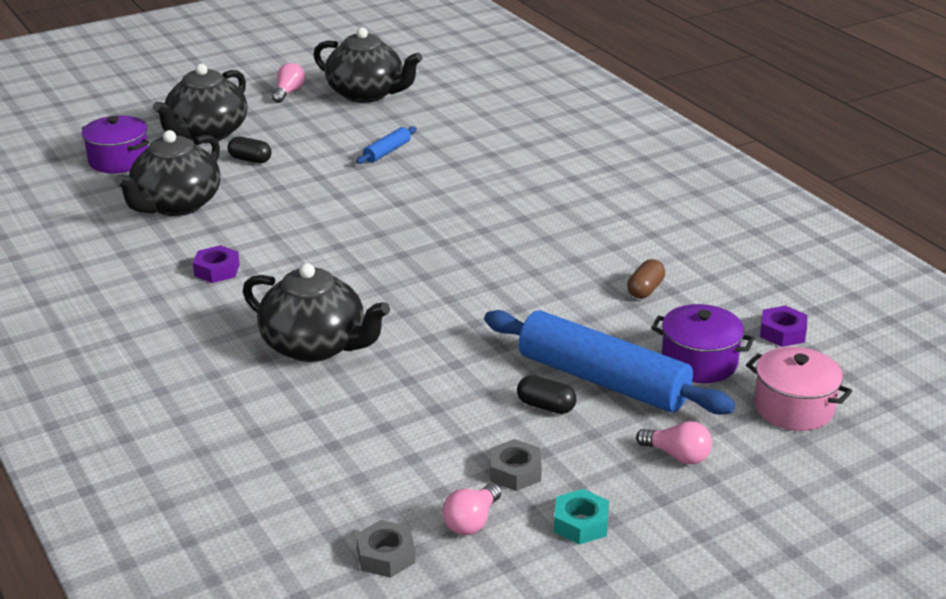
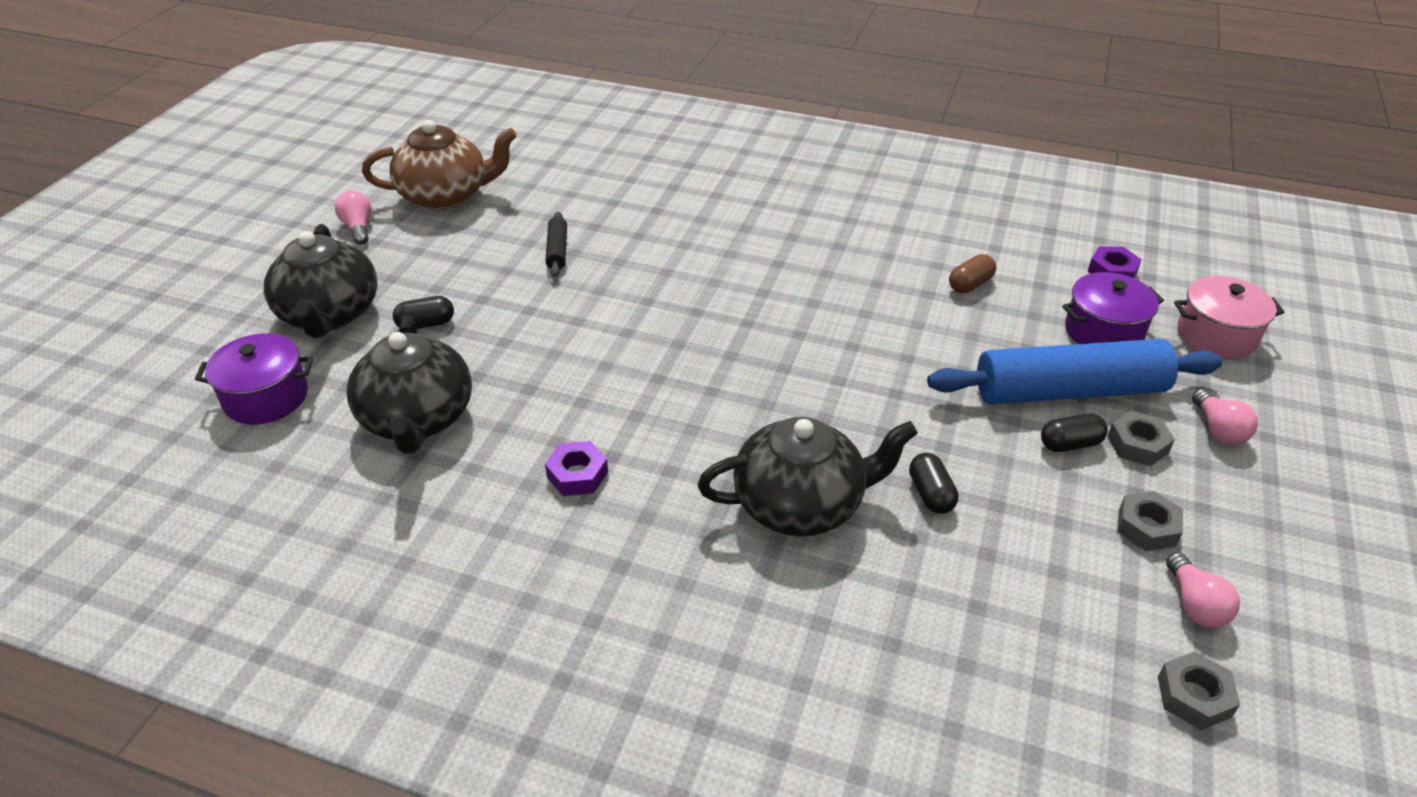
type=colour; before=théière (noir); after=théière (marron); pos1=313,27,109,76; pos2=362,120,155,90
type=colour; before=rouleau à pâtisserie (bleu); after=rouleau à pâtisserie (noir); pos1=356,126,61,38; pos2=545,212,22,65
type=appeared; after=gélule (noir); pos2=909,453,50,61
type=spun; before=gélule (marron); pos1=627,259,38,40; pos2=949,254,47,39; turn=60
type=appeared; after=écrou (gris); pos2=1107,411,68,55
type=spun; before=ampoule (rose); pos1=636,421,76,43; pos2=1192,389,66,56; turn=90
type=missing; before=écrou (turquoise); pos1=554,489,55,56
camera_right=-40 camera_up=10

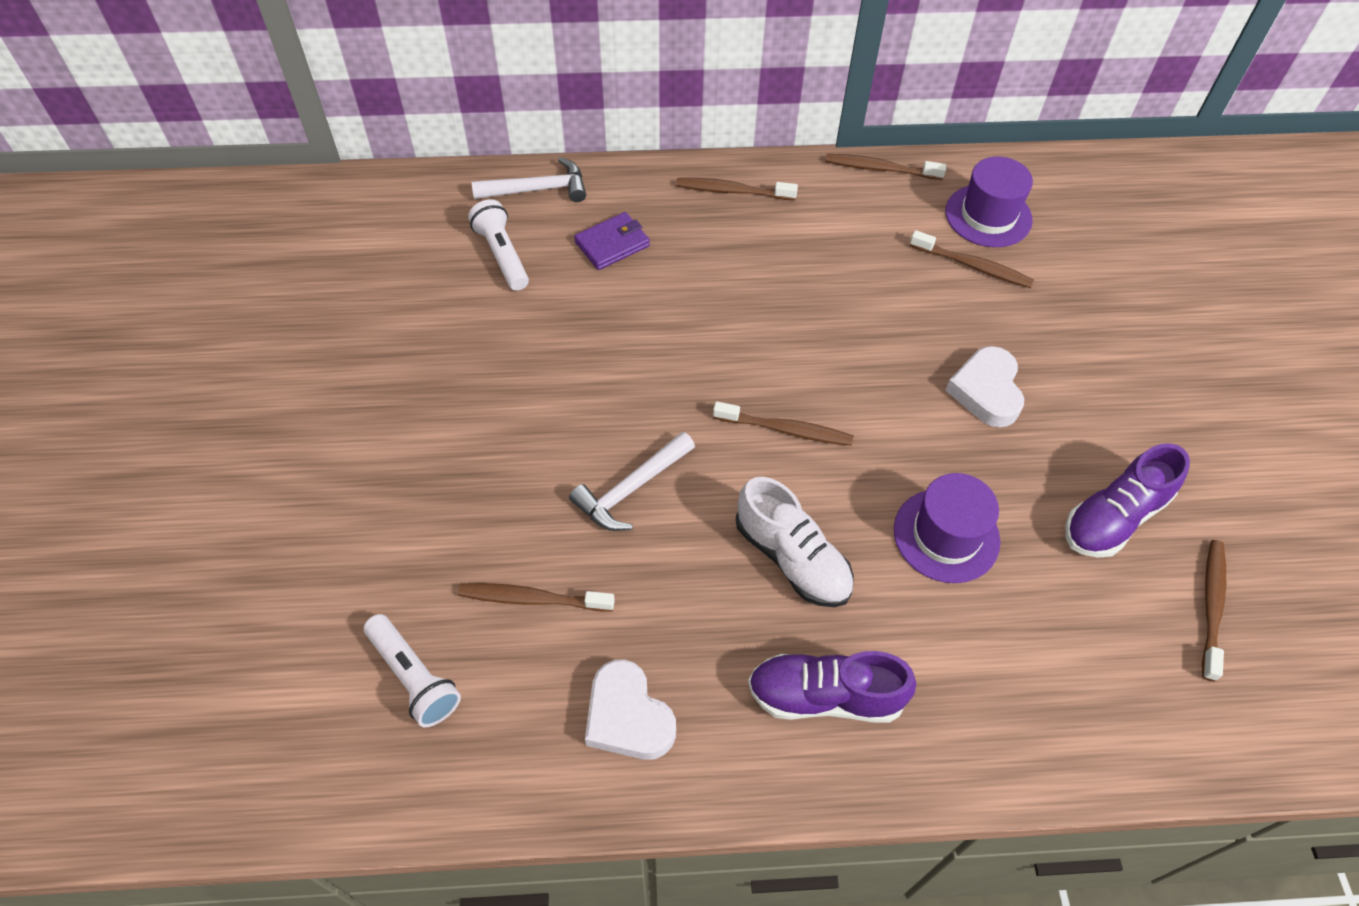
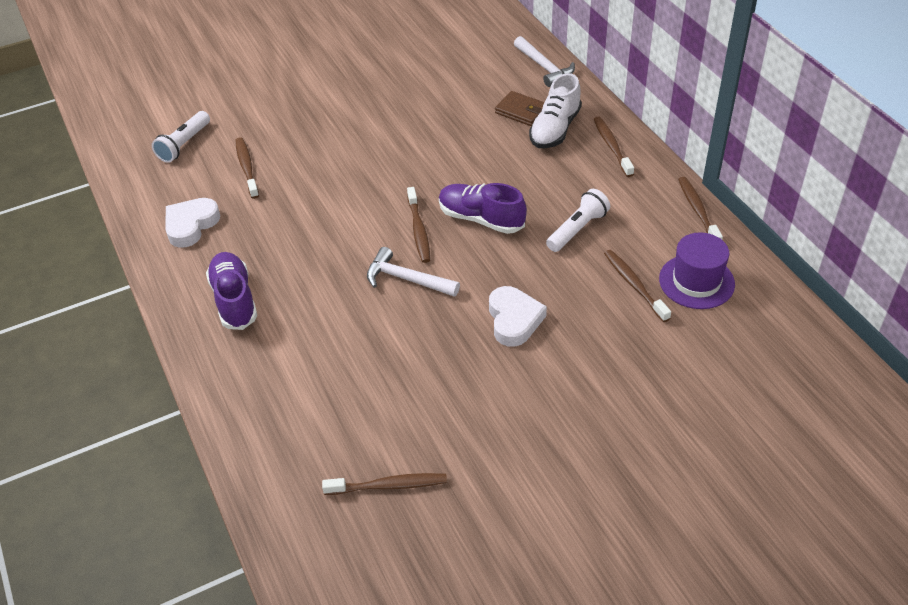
type=relocated; before=marteau (blanc); pos1=569,432,126,99; pos2=367,247,93,50
type=relocated; before=chaussure (violet); pos1=1065,443,125,115; pos2=439,183,88,51
type=spun; before=cœur (blanc); pos1=945,346,79,81; pos2=489,286,58,61; turn=105
type=colour; before=portefeuille (violet); after=portefeuille (marron); pos1=574,212,76,58; pos2=495,91,49,35
type=relocated; before=chaussure (blanc); pos1=736,477,118,130; pos2=529,73,53,75
type=relocated; before=lampe de poche (blanc); pos1=468,199,61,92; pos2=546,189,64,63
type=spun; before=brosse à dents (marron); pos1=910,230,124,58; pos2=604,250,67,72; turn=150
type=missing; before=chapeau (violet); pos1=894,473,106,110
camera_right=70 camera_up=-10

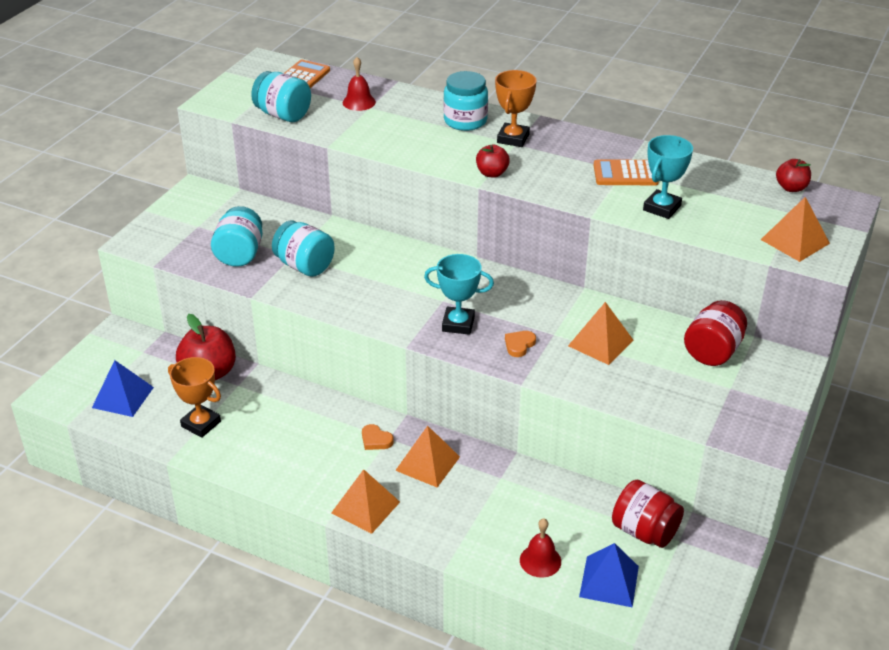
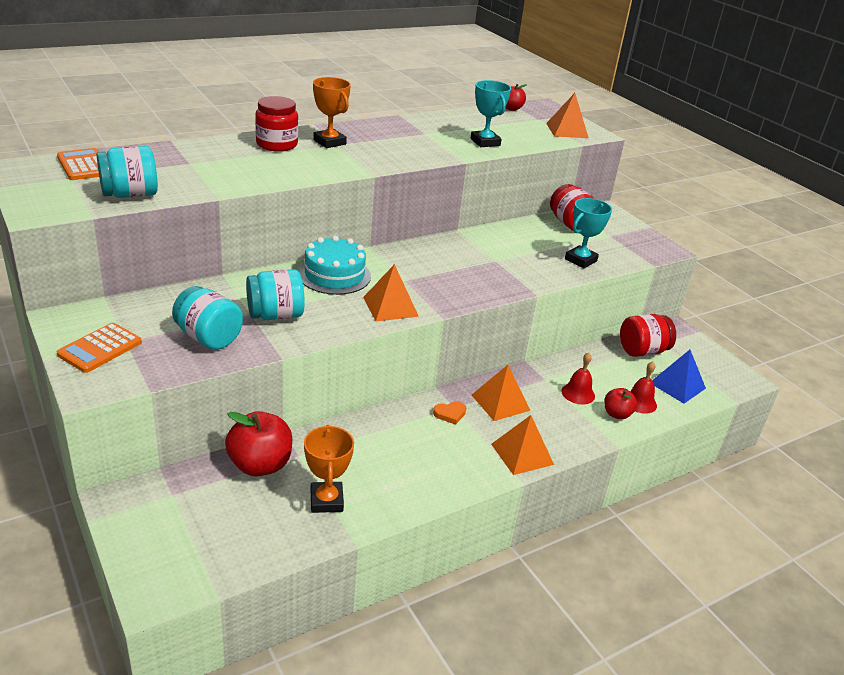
type=relocated; before=calculatrice (orange); pos1=594,159,65,26; pos2=57,323,85,50
type=colour; before=bocal (turquoise); after=bocal (rouge); pos1=444,71,44,60; pos2=255,96,43,56
type=appeared; after=gâteau (turquoise); pos2=299,236,72,59
type=spun; before=trophée (orange); pos1=168,357,53,81; pos2=304,425,50,88; turn=-75
type=relocated; before=pyramide (orange); pos1=568,302,65,63; pos2=363,264,56,57
type=relocated; before=cloche (rouge); pos1=343,57,33,54; pos2=561,352,34,53
type=relocated; before=trophée (turquoise); pos1=424,254,70,81; pos2=565,198,47,70
type=relocated; before=pomme (rouge); pos1=476,145,34,33; pos2=604,388,33,32
type=missing; before=pyramide (bleu); pos1=92,360,62,57
type=missing; before=cœur (orange); pos1=505,331,31,26
camera_right=-60 camera_up=-5

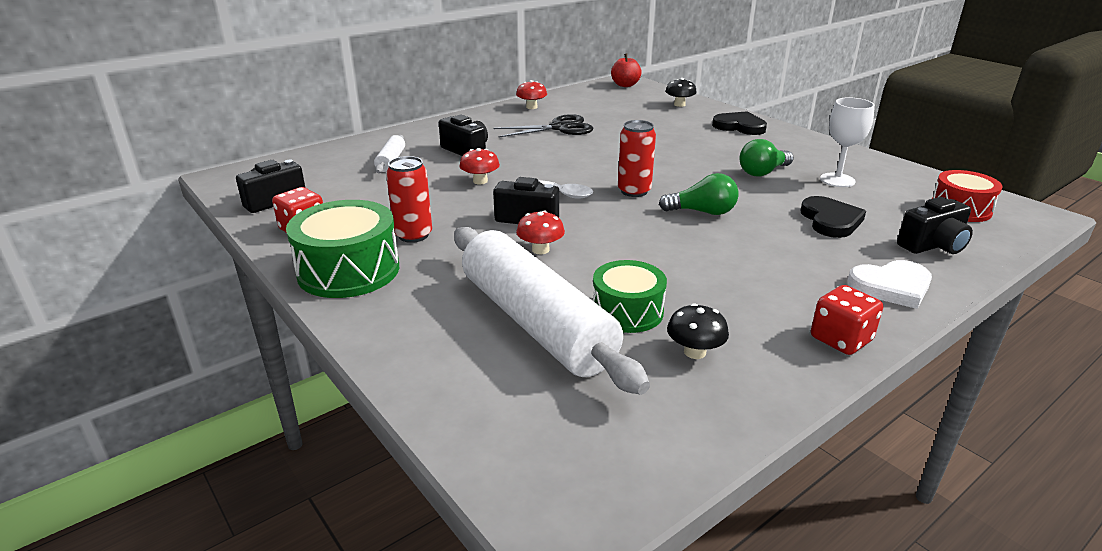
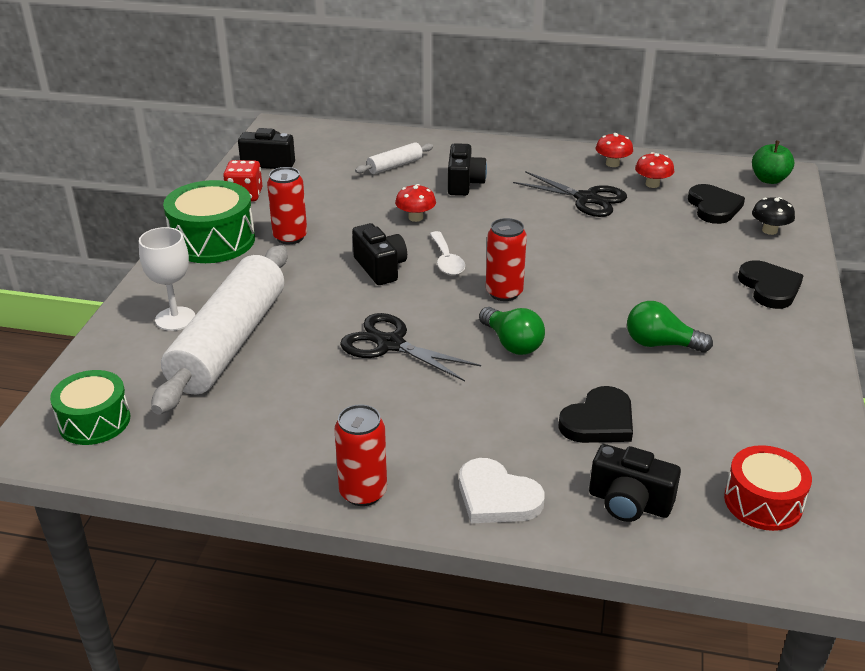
type=relocated; before=tambour (vert); pos1=592,260,75,73; pos2=50,370,80,75
type=relocated; before=verre à pied (blanc); pos1=820,97,55,90; pos2=139,227,56,104
type=exchanged; before=dé (rouge); after=canette (rouge); pos1=811,285,72,70; pos2=334,404,53,102
type=appeared; after=ciseaux (noir); pos2=340,313,141,69
type=relocated; before=champignon (rouge); pos1=516,211,49,43; pos2=635,152,39,36
type=appeared; after=cœur (noir); pos2=688,184,57,40
type=colour; before=pomme (rouge); after=pomme (vert); pos1=611,54,31,33; pos2=752,140,42,44
type=missing; before=champignon (noir); pos1=667,303,62,56
camera_right=50 camera_up=5

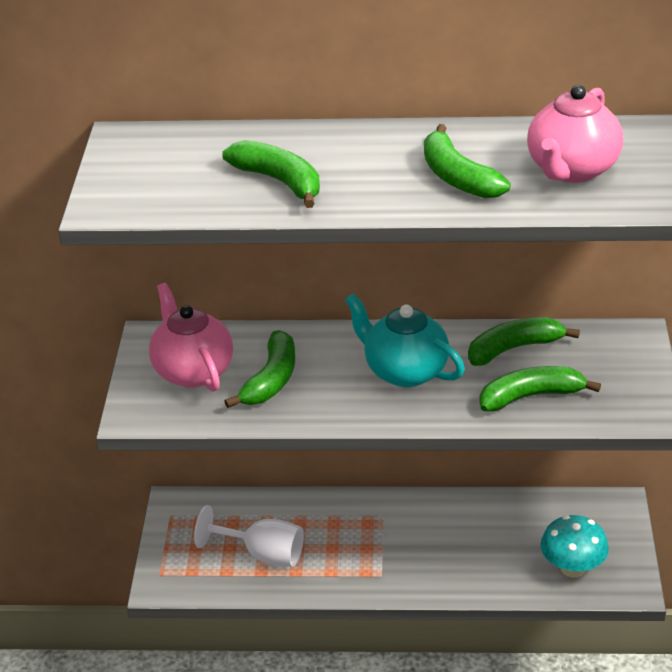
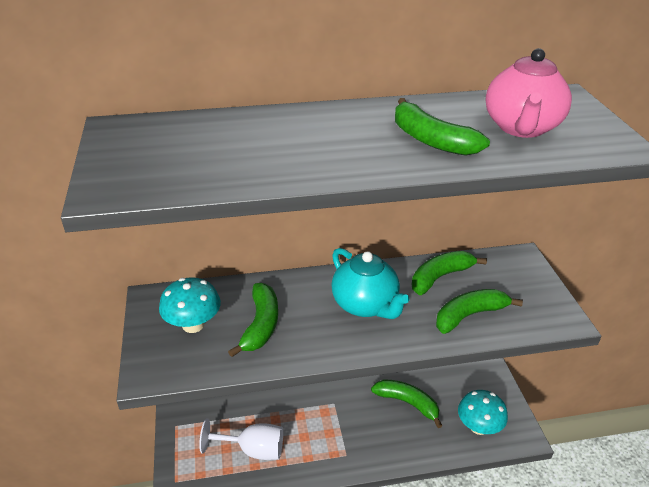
type=exchanged; before=théière (rose); after=champignon (turquoise); pos1=149,283,84,109; pos2=159,277,62,56
type=spun; before=théière (turquoise); pos1=345,293,120,94; pos2=332,248,77,71; turn=-150
type=relocated; before=banane (vert); pos1=222,140,98,68; pos2=371,379,72,49
camera_right=-15 camera_up=0

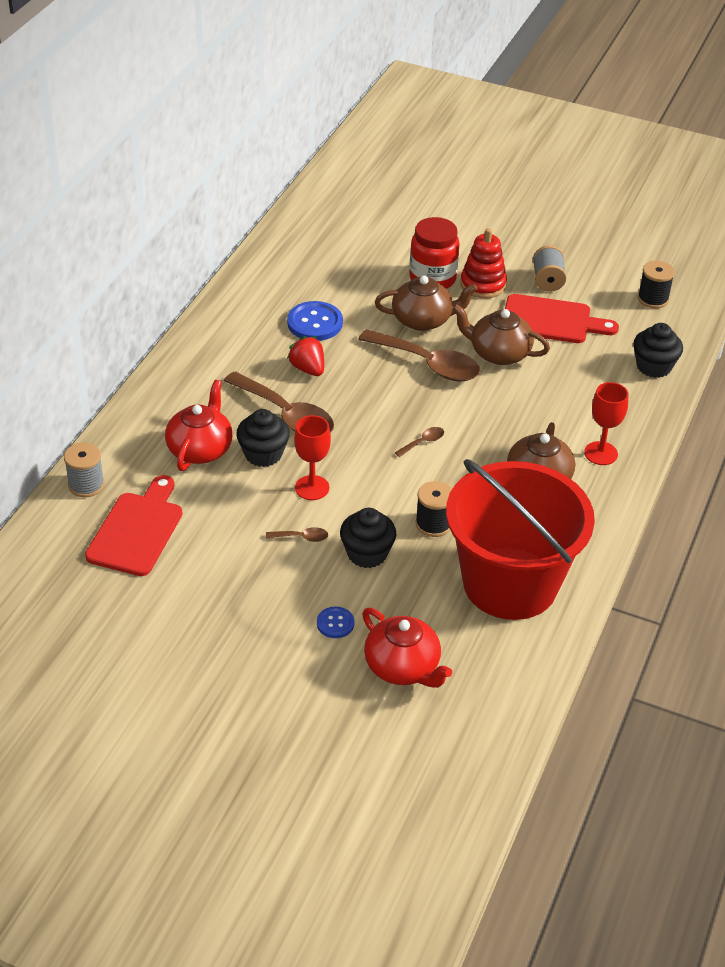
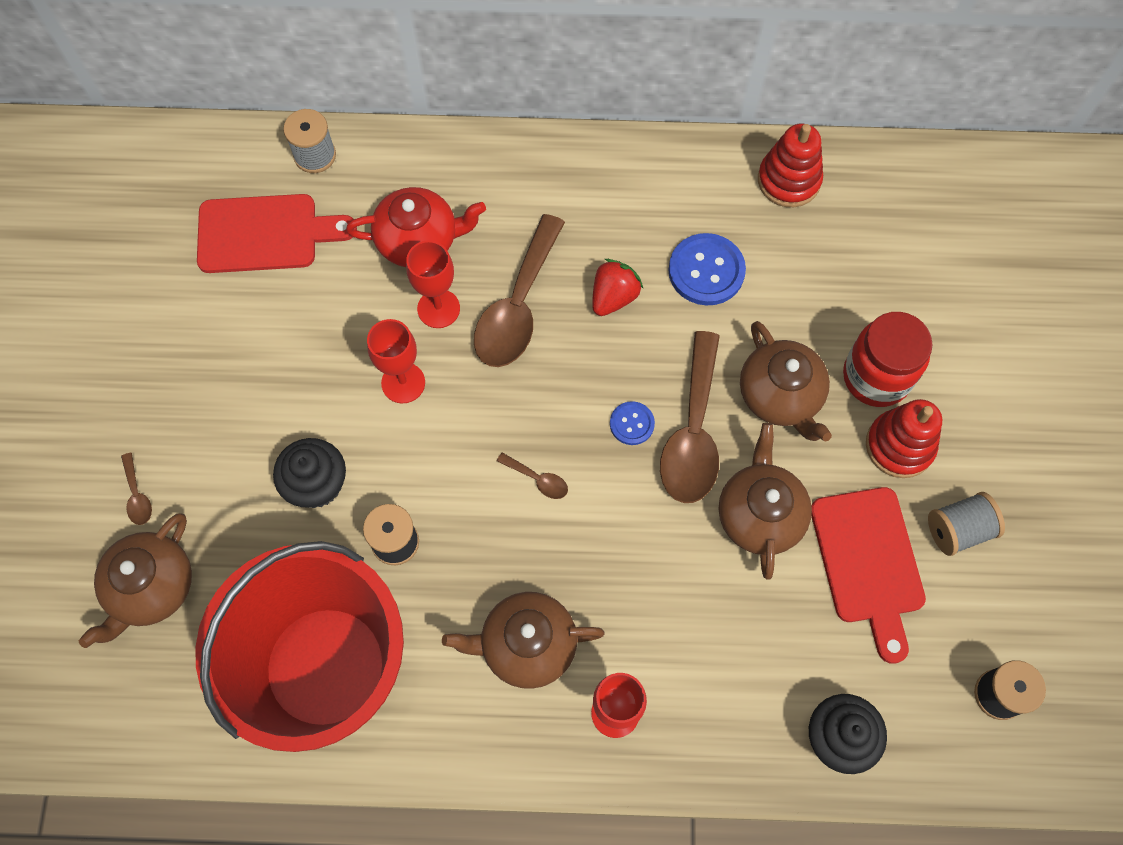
type=colour; before=théière (rouge); after=théière (marron); pos1=362,608,90,80; pos2=79,514,113,134
type=relocated; before=cuillère (marron); pos1=266,527,62,15; pos2=121,453,31,72
type=exchanged; before=muffin (noir); after=verre à pied (rouge); pos1=236,409,54,58; pos2=406,240,54,88
type=relocated; before=bouton (bleu); pos1=317,607,38,31; pos2=610,401,45,44
type=appeared; after=jouet à empiler (rouge); pos2=758,123,65,84
camera_right=70 camera_up=25

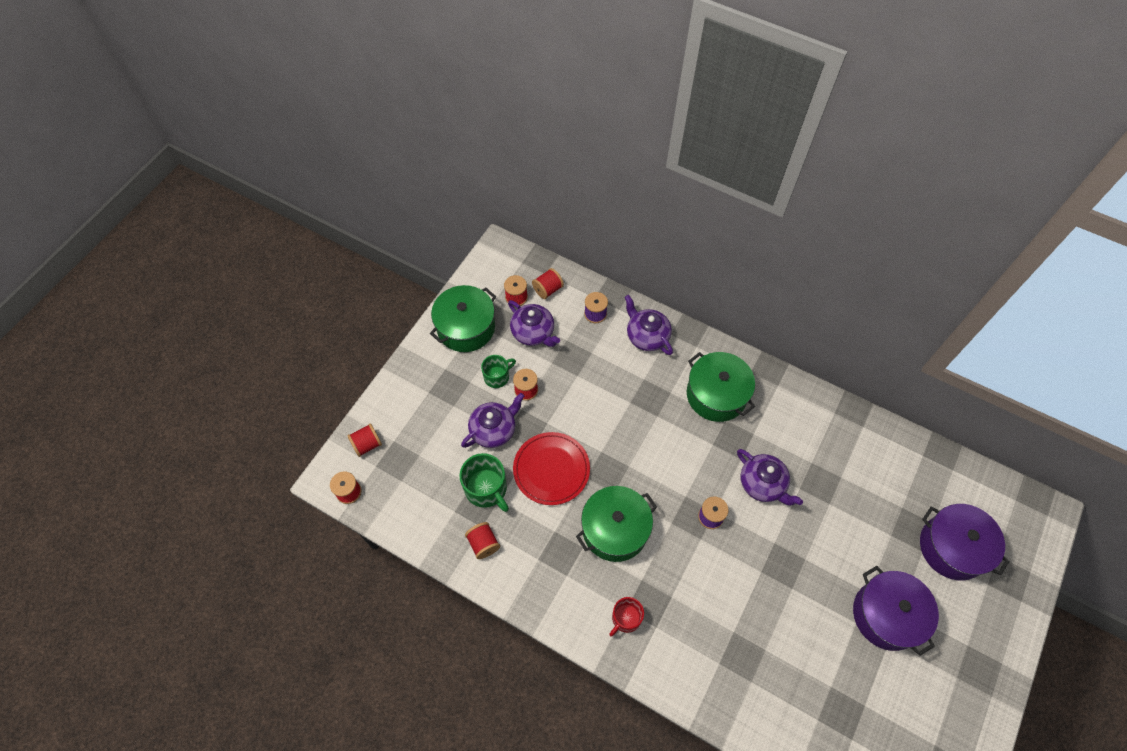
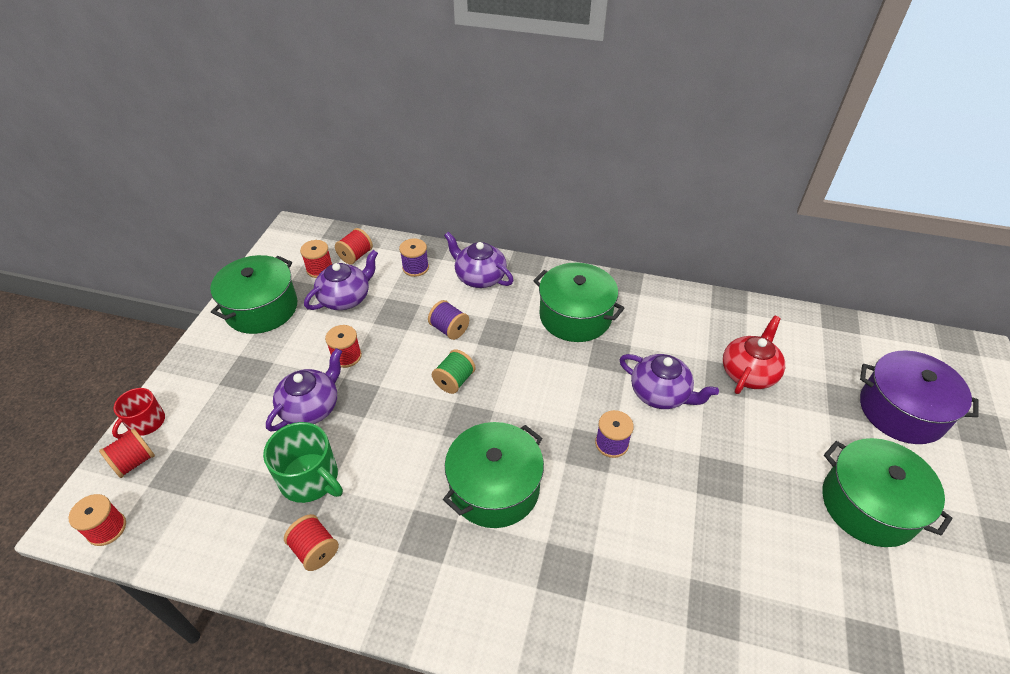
type=relocated; before=tasse (rouge); pos1=609,597,35,39; pos2=112,388,53,51
type=spun; before=théière (violet); pos1=508,300,52,47; pos2=304,250,74,60; turn=-75
type=appeared; after=bobine (violet); pos2=428,300,41,40
type=appeared; after=bobine (vert); pos2=432,349,43,45
type=appeared; after=théière (rouge); pos2=723,316,62,78
type=colour; before=marmite (violet); after=marmite (vert); pos1=853,566,86,90; pos2=823,438,130,109
type=missing; before=tasse (vert); pos1=481,355,35,33
type=missing; before=assiette (rouge); pos1=513,432,77,73
camera_right=-15 camera_up=-15

